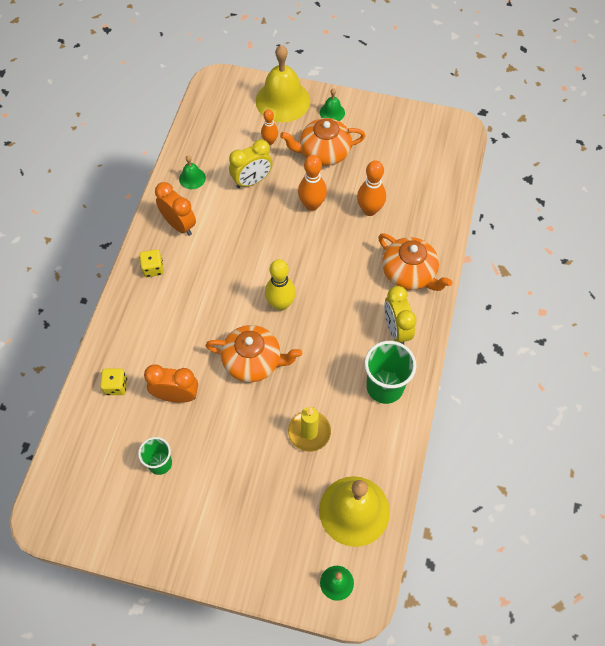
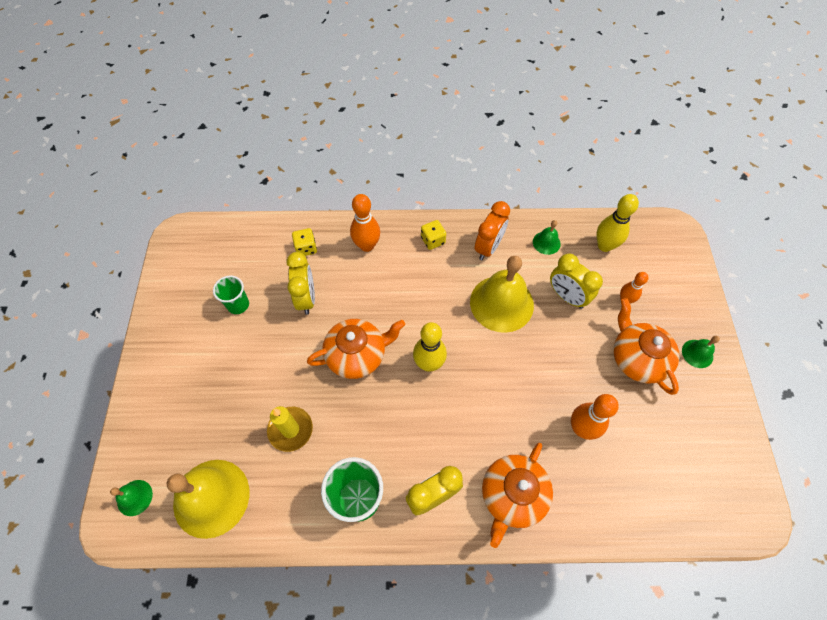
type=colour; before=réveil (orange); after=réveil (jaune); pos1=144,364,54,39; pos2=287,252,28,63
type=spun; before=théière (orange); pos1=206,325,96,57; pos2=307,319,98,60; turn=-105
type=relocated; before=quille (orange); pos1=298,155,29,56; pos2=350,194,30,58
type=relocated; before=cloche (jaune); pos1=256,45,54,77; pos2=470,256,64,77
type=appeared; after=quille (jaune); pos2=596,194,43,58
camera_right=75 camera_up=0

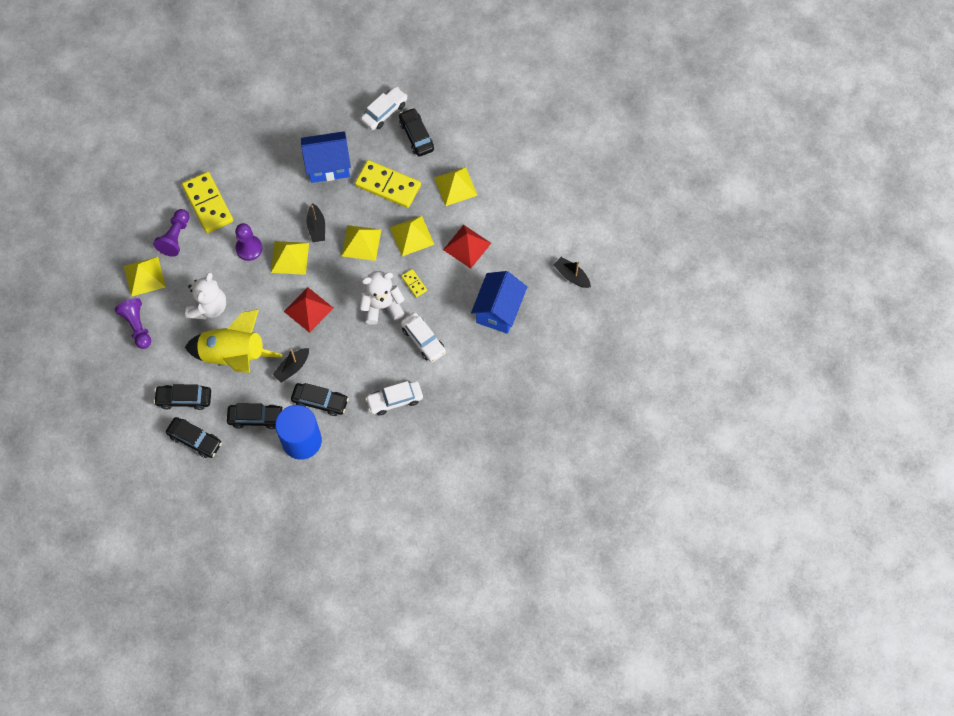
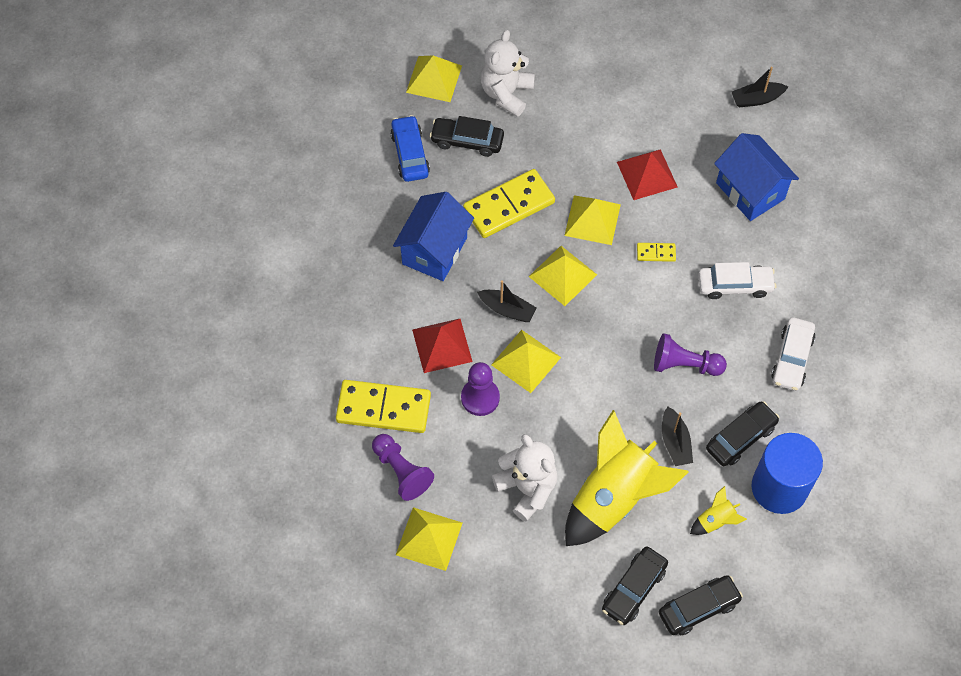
type=colour; before=voiture (blanc); after=voiture (bleu); pos1=361,87,47,43; pos2=390,115,40,67
type=relocated; before=pyramide (jaune); pos1=434,167,44,39; pos2=406,56,56,46
type=relocated; before=pyramide (rouge); pos1=284,287,49,46; pos2=412,319,61,54
type=relocated; before=ours en peluche (blanc); pos1=359,271,46,54; pos2=481,30,54,87
type=relocated; before=pion (violet); pos1=115,298,36,51; pos2=654,333,73,43
type=exchanged; before=voiture (noir); after=fusée (jaune); pos1=227,403,57,26; pos2=690,486,57,49
camera_right=-55 camera_up=-5

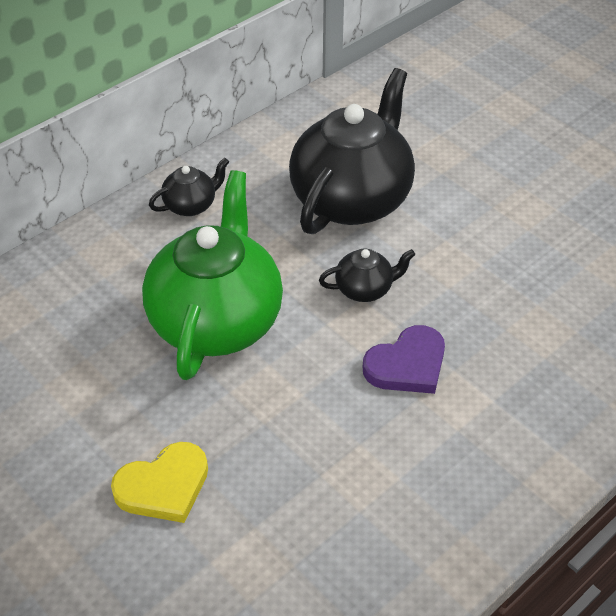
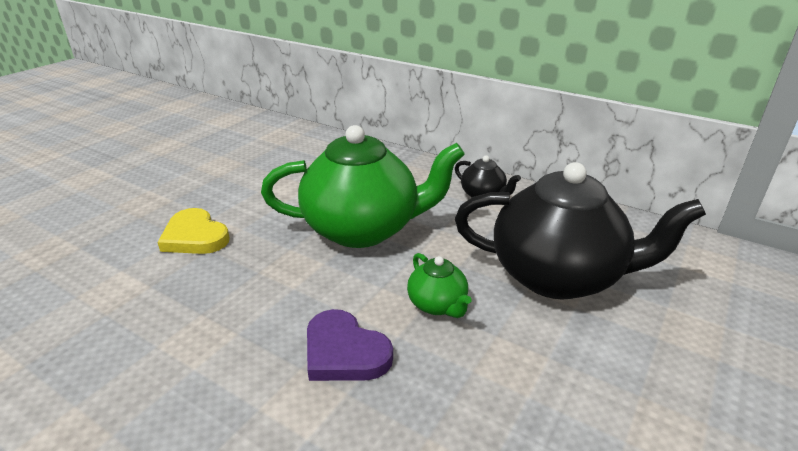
type=colour; before=théière (noir); after=théière (vert); pos1=319,249,96,53; pos2=407,253,65,65
camera_right=75 camera_up=-15

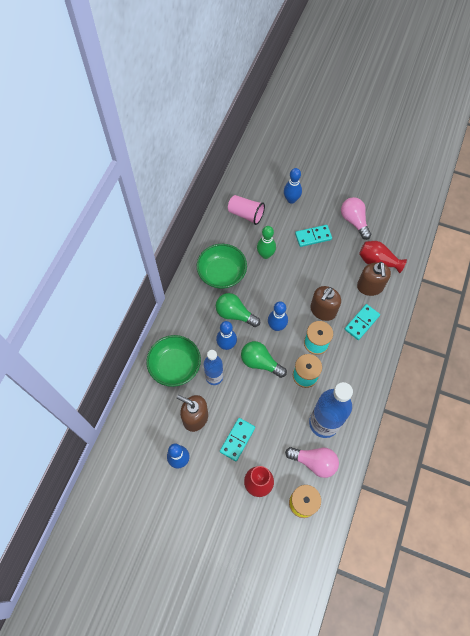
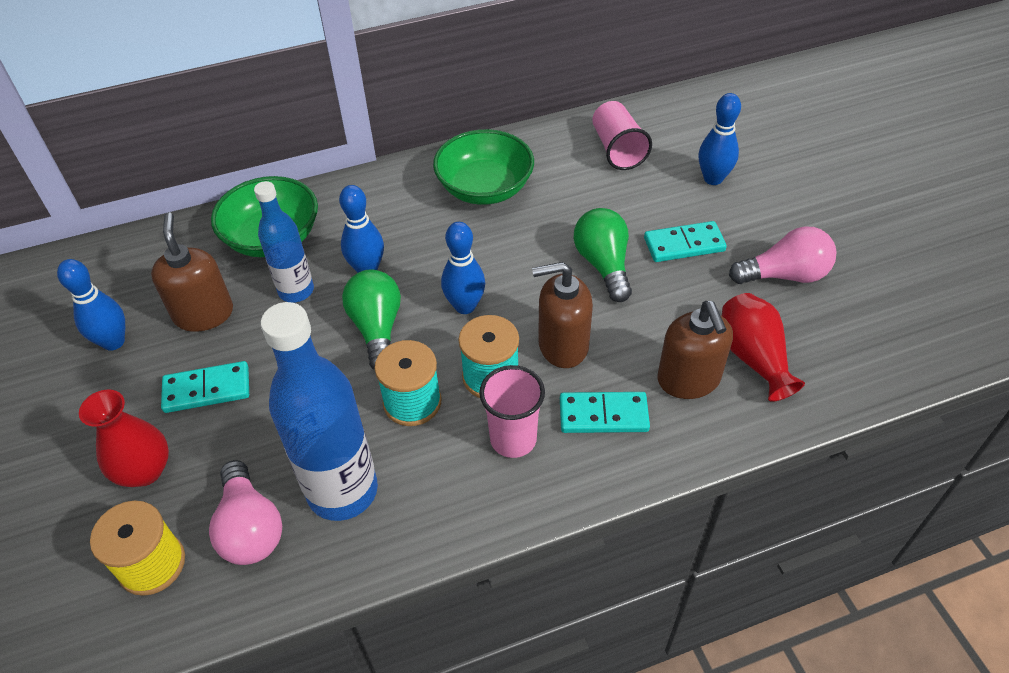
type=appeared; after=gobelet (rose); pos2=479,365,66,93
type=relocated; before=ampoule (vert); pos1=216,293,44,34; pos2=574,208,58,94
type=spun; before=domino (turquoise); pos1=295,225,37,22; pos2=644,221,83,41; turn=-45
type=spun; before=distributeur de savon (marron); pos1=357,262,34,34; pos2=657,301,76,98; turn=-60
type=spun; before=ampoule (rose); pos1=341,197,30,43; pos2=729,226,107,58; turn=60
type=missing; before=quille (vert); pos1=257,226,19,33
camera_right=50 camera_up=-15

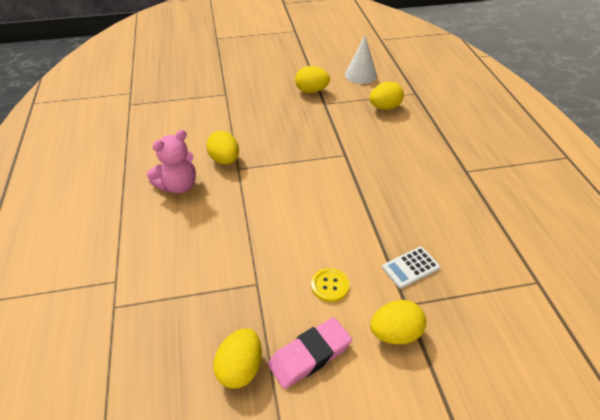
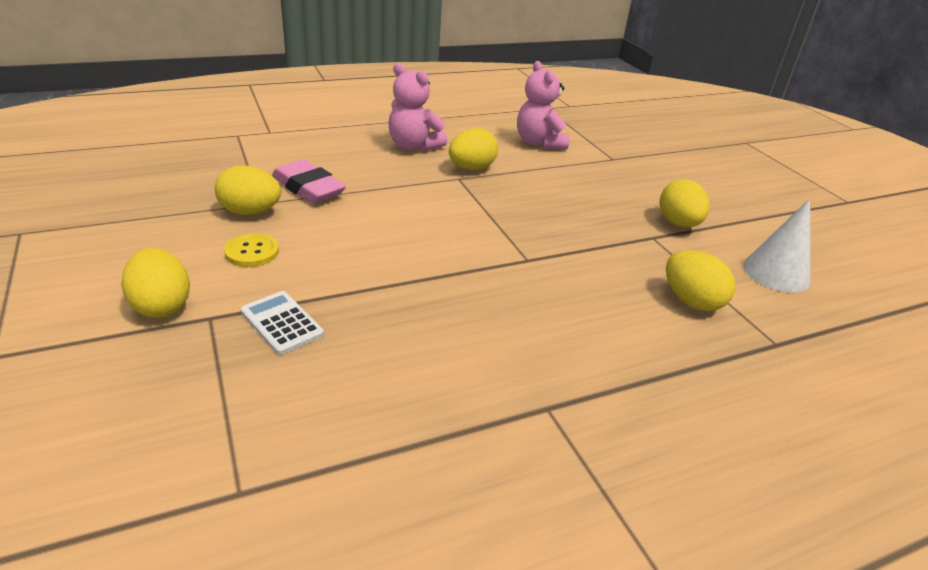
type=relocated; before=œuf (jaune); pos1=213,328,49,61; pos2=215,166,66,49
type=relocated; before=gomme (rose); pos1=268,317,84,72; pos2=272,159,74,45
type=appeared; after=ours en peluche (rose); pos2=517,61,52,89
camera_right=75 camera_up=-10

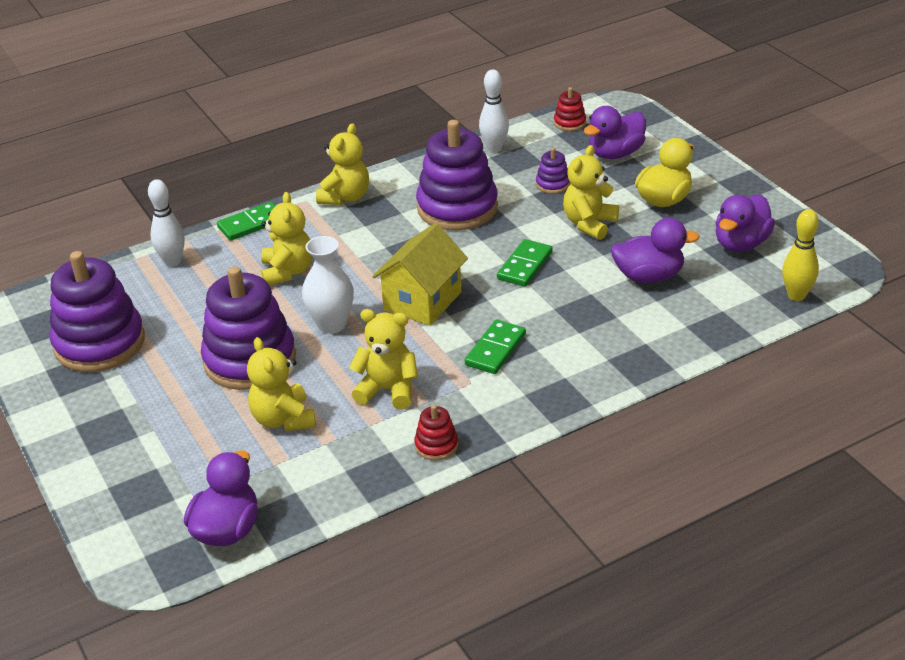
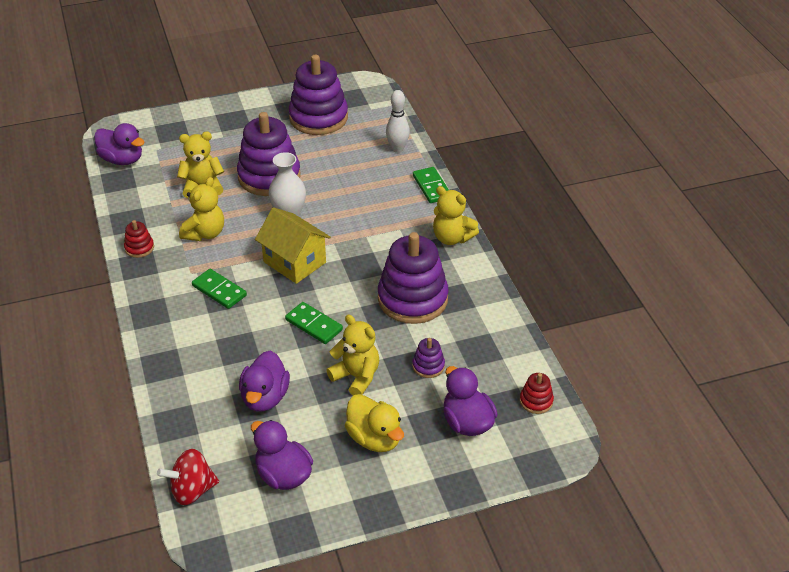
type=exchanged; before=quille (jaune); after=toupie (rouge); pos1=782,209,37,92; pos2=157,449,62,56
type=missing; before=ours en peluche (jaune); pos1=261,192,52,93
type=missing; before=quille (blanc); pos1=479,70,30,82
camera_right=100 camera_up=5

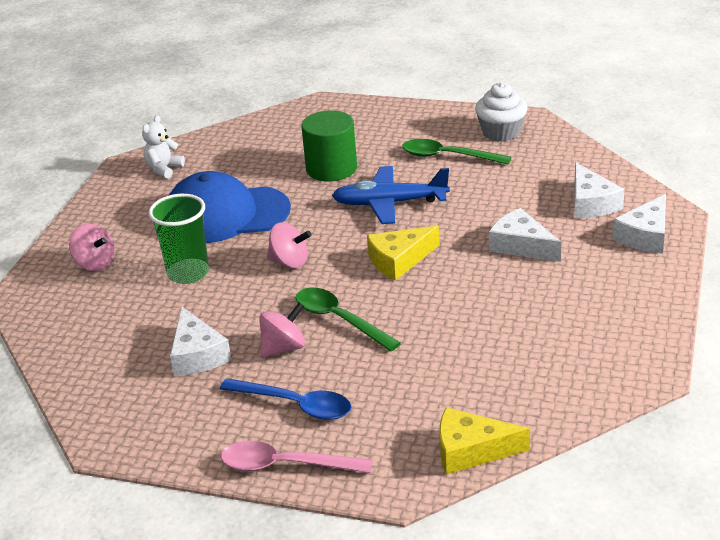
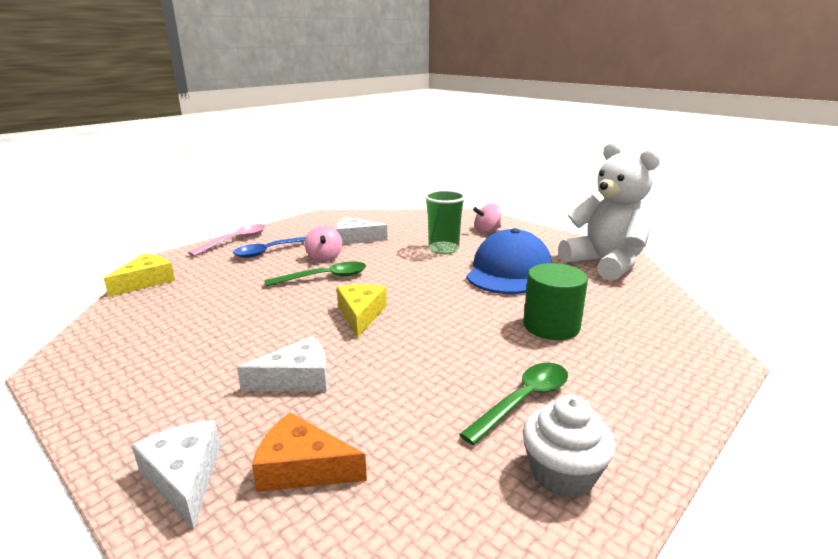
type=colour; before=fromage (blanc); after=fromage (orange); pos1=574,162,51,56; pos2=252,412,115,80
type=size; before=ours en peluche (blanc); pos1=142,115,43,64; pos2=558,141,103,140; scale=2.42
type=missing; before=toupie (rose); pos1=267,222,45,46
type=missing; before=avion (bleu); pos1=332,166,118,58
camera_right=115 camera_up=-10

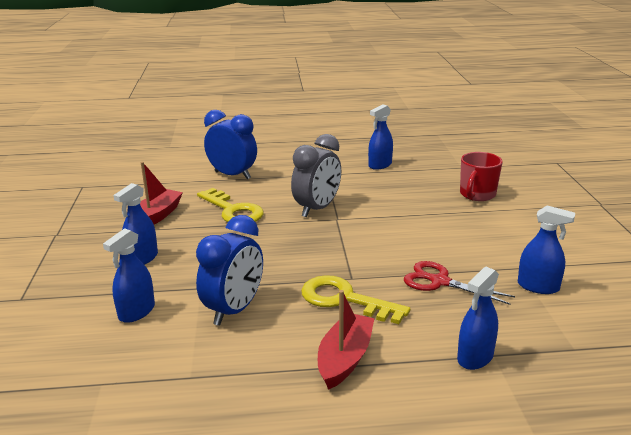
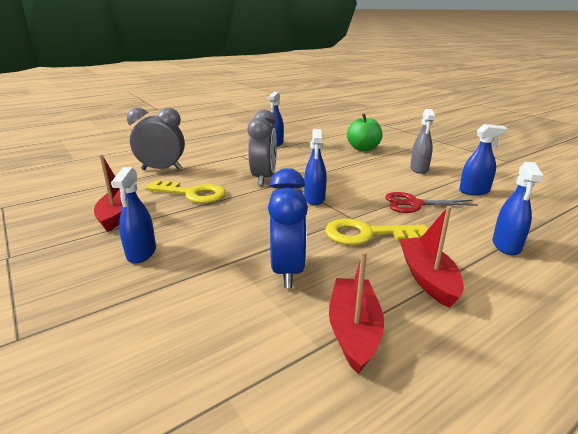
type=colour; before=réveil (bleu); after=réveil (gris); pos1=204,110,53,69; pos2=127,108,58,62
type=relocated; before=vaporisateur (bleu); pos1=103,228,52,95; pos2=304,129,23,76
type=appeared; after=bateau (rouge); pos2=329,251,55,123
type=exchanged; before=tasse (rouge); after=pomme (vert); pos1=460,152,43,49; pos2=347,114,36,37
type=appeared; after=vaporisateur (gris); pos2=410,109,25,65
camera_right=-30 camera_up=0

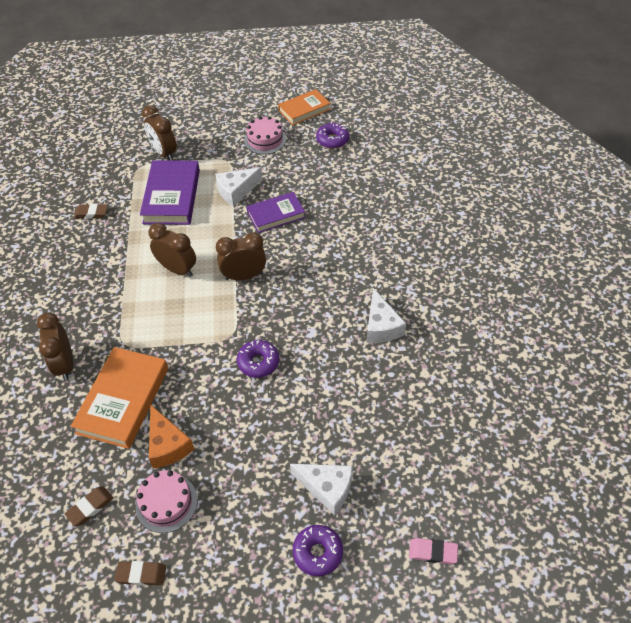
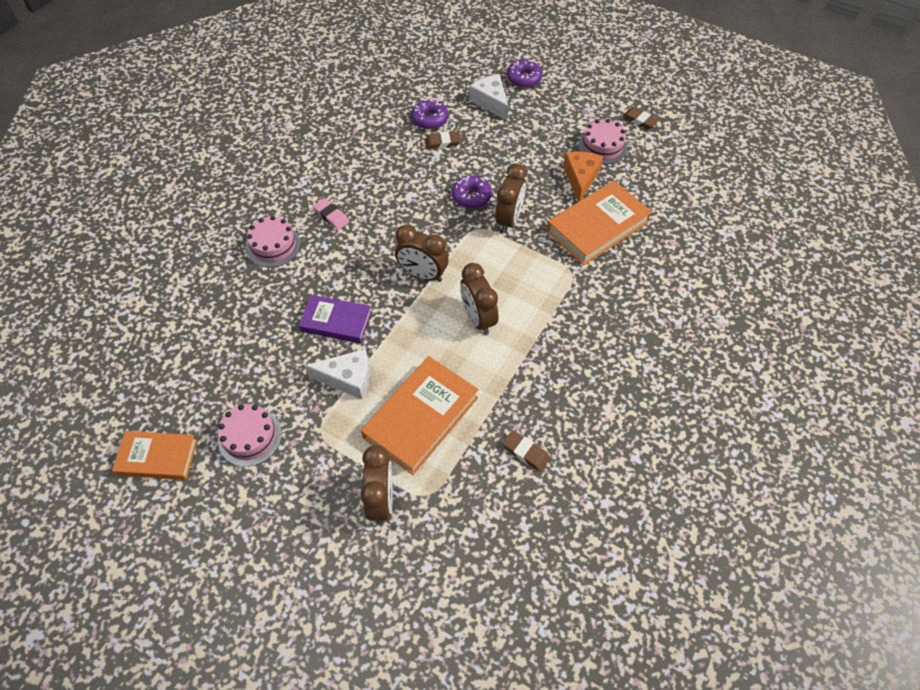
type=appeared; after=gâteau (rose); pos2=246,216,55,51
type=relocated; before=gomme (rose); pos1=409,538,49,26; pos2=313,198,36,32
type=colour; before=livre (violet); after=livre (orange); pos1=140,160,60,65; pos2=361,356,118,119
type=relocated; before=beignet (violet); pos1=316,122,33,27; pos2=411,99,37,30
type=relocated; before=gomme (marron); pos1=65,486,48,40; pos2=425,131,36,18
type=relocated; before=réveil (marron); pos1=37,313,36,68; pos2=495,163,32,70
type=missing; before=fromage (blanc); pos1=367,288,39,55
camera_right=-145 camera_up=5

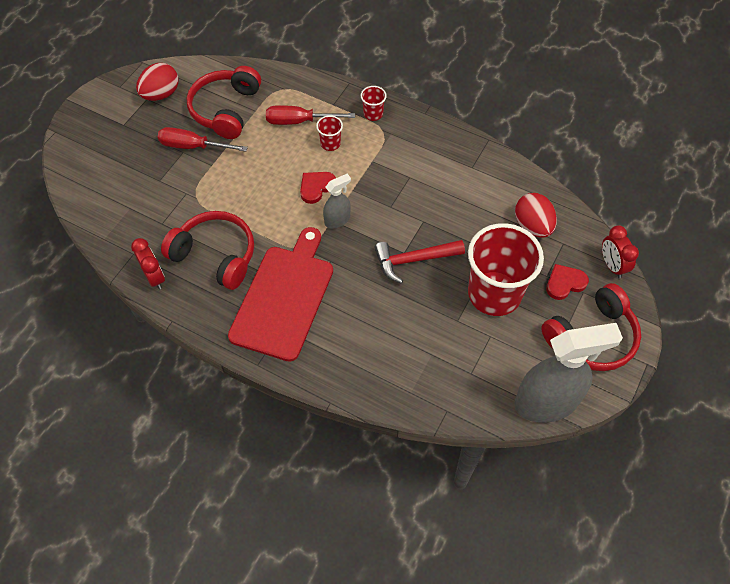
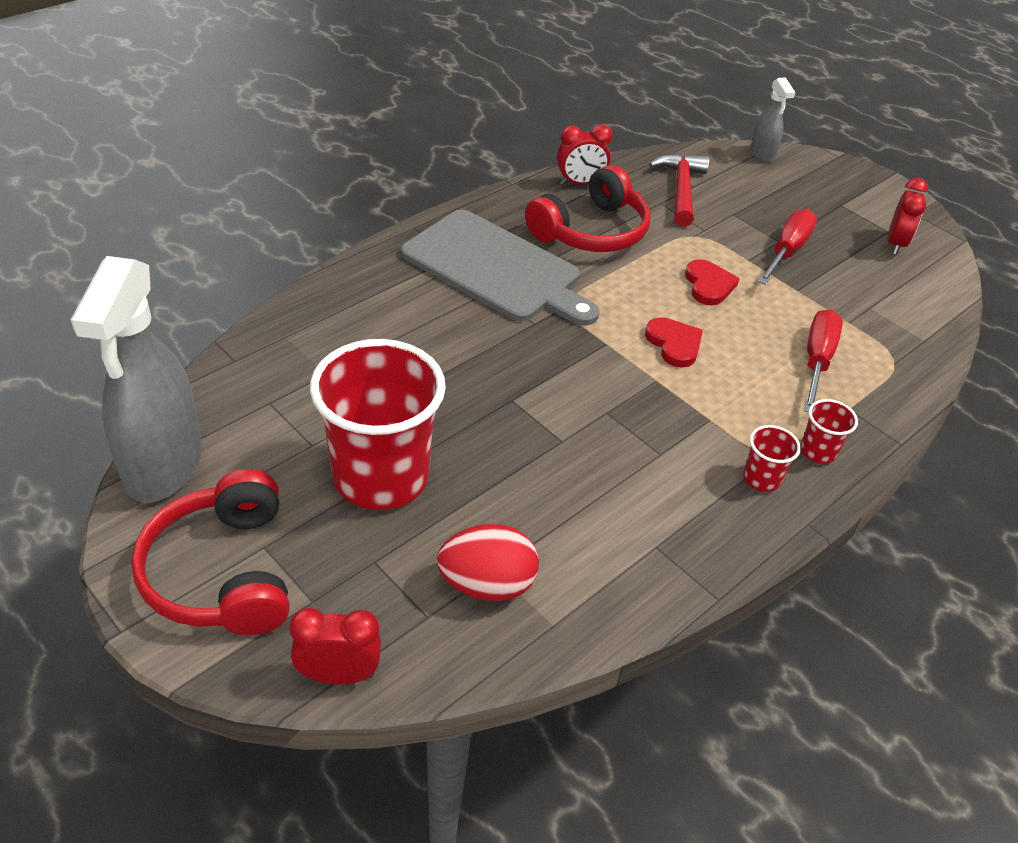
type=colour; before=planche à découper (rouge); after=planche à découper (gris); pos1=228,227,105,135; pos2=401,209,198,117
type=relocated; before=marteau (rouge); pos1=374,240,91,44; pos2=649,153,61,74
type=relocated; before=cœur (rouge); pos1=546,264,43,36; pos2=685,259,55,46
type=relocated; before=gobelet (rouge); pos1=316,115,27,36; pos2=743,425,58,67
type=relocated; before=vaporisateur (gris); pos1=323,174,28,54; pos2=750,77,46,85
type=exchanged; before=œuf (rouge); after=réveil (rouge); pos1=136,63,43,38; pos2=888,178,40,77
type=missing; before=casque audio (rouge); pos1=186,66,75,73
camera_right=105 camera_up=-15

